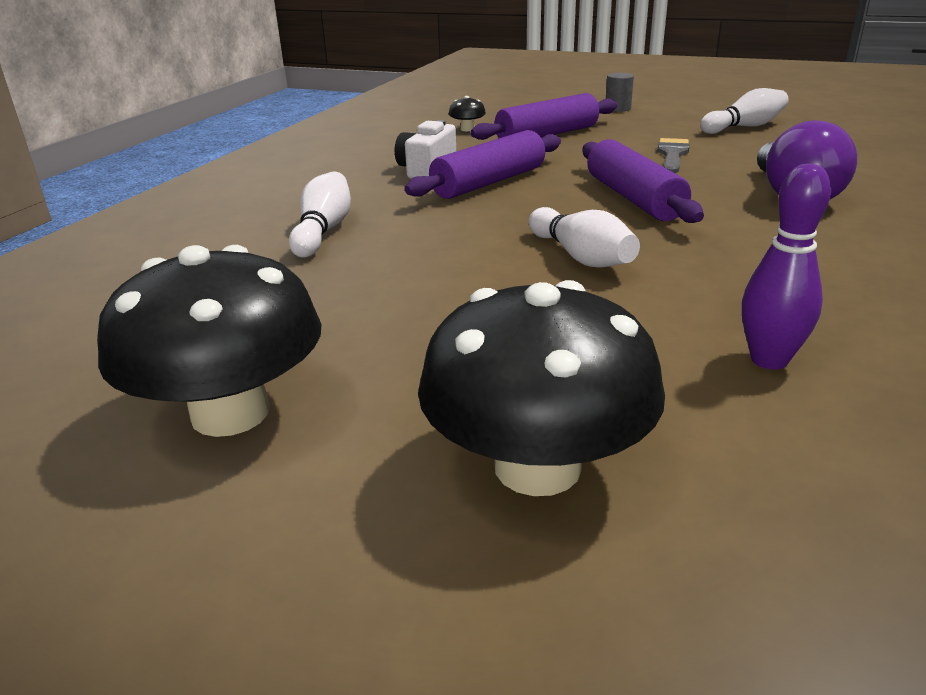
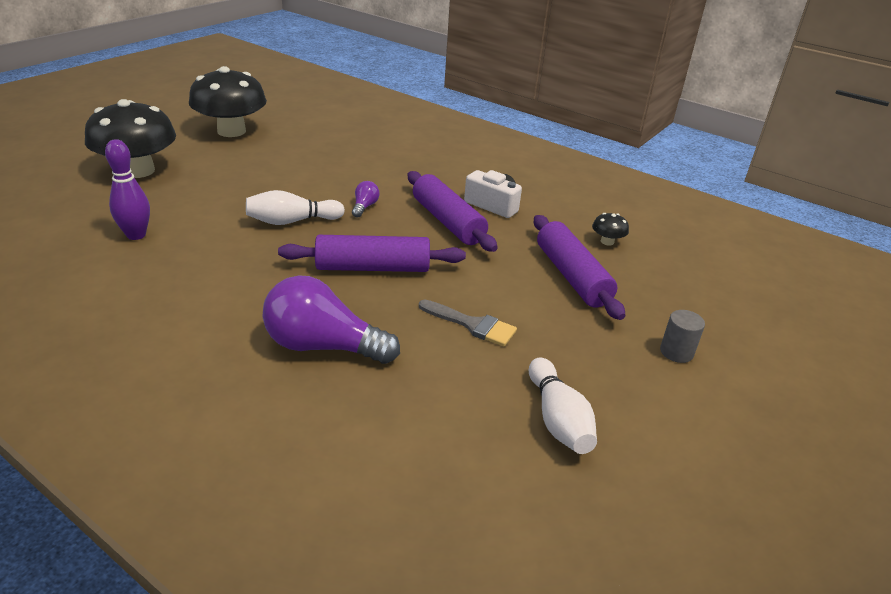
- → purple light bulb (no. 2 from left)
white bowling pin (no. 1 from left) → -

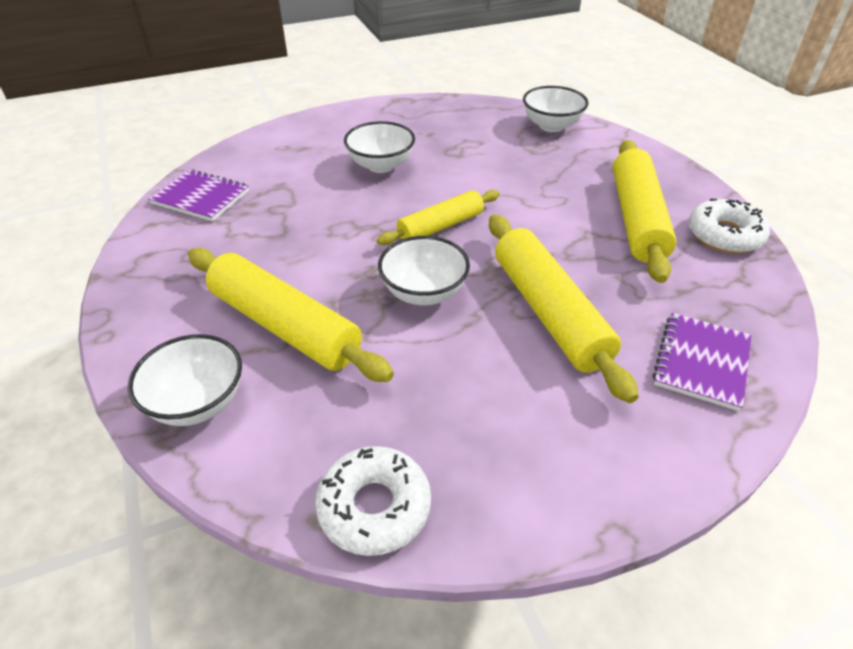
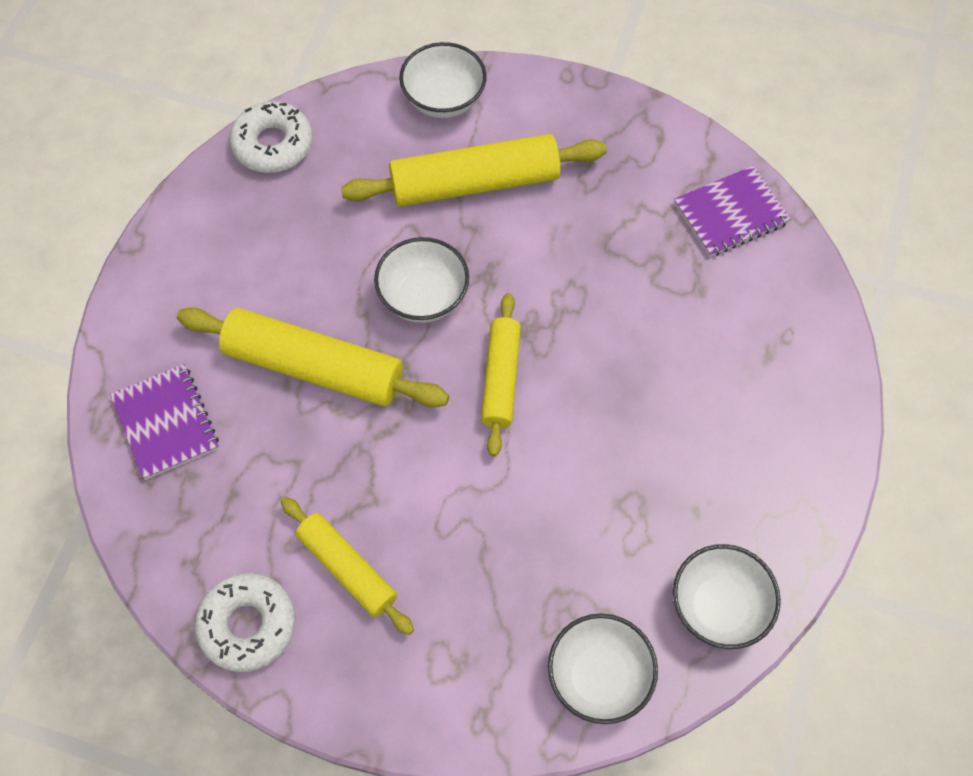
yellow rolling pin (no. 4 from left in the first image) → yellow rolling pin (no. 2 from left), x0.62
white serving bowl (no. 2 from left in the first image) → white serving bowl (no. 4 from left), shifted

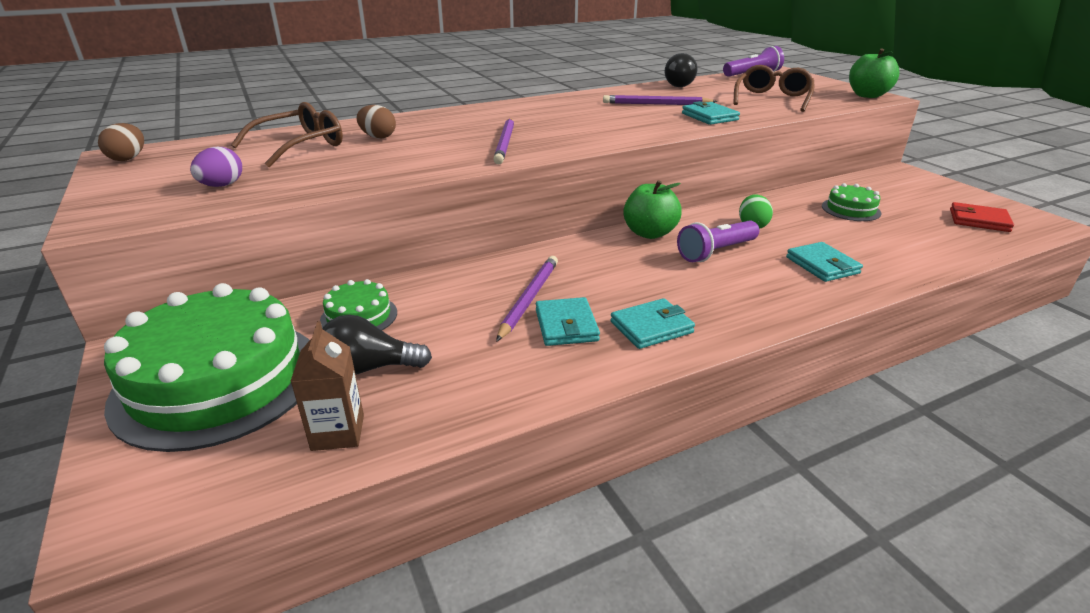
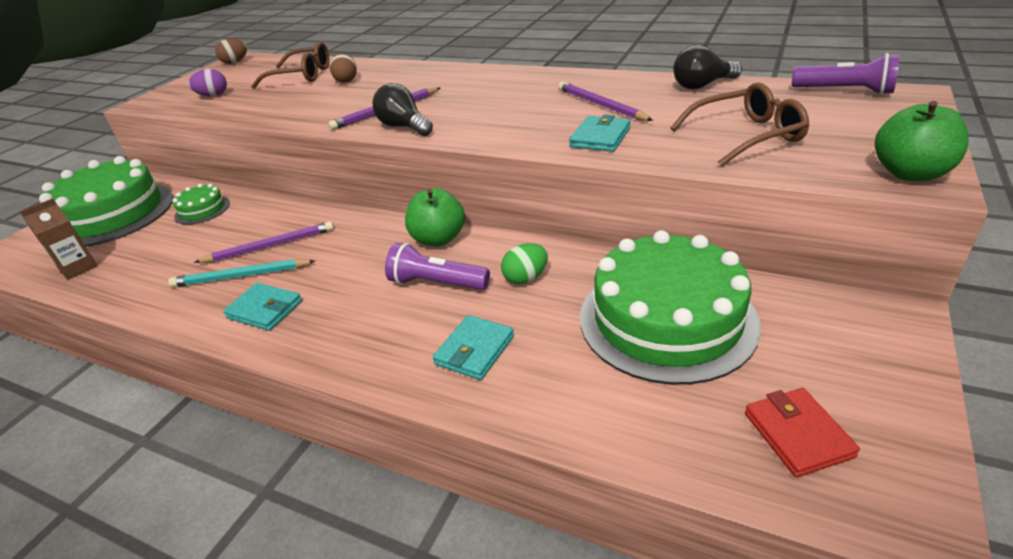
turquoise billfold (no. 1 from left) → turquoise wooden pencil
black light bulb (no. 1 from left), shifted
leaf-green layer cake (no. 3 from left), x2.23

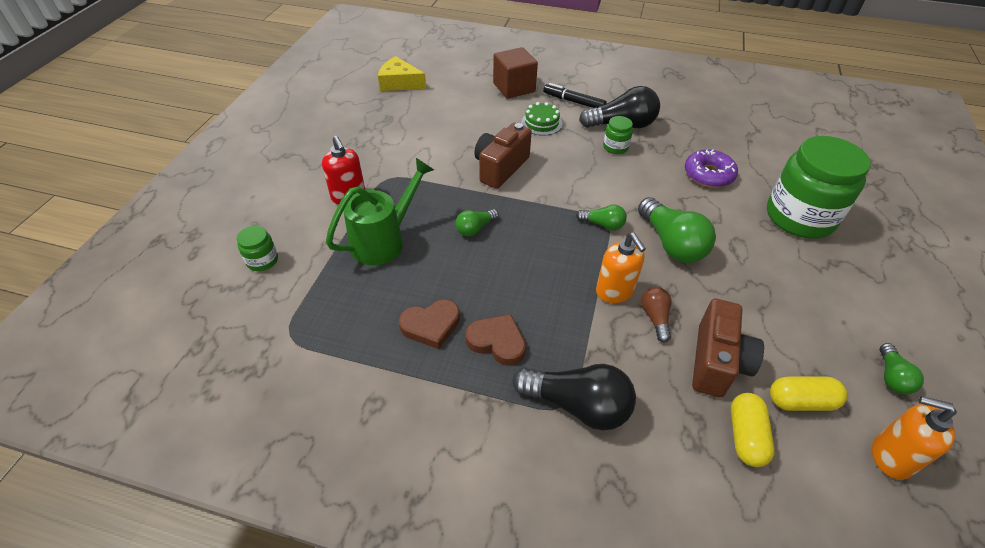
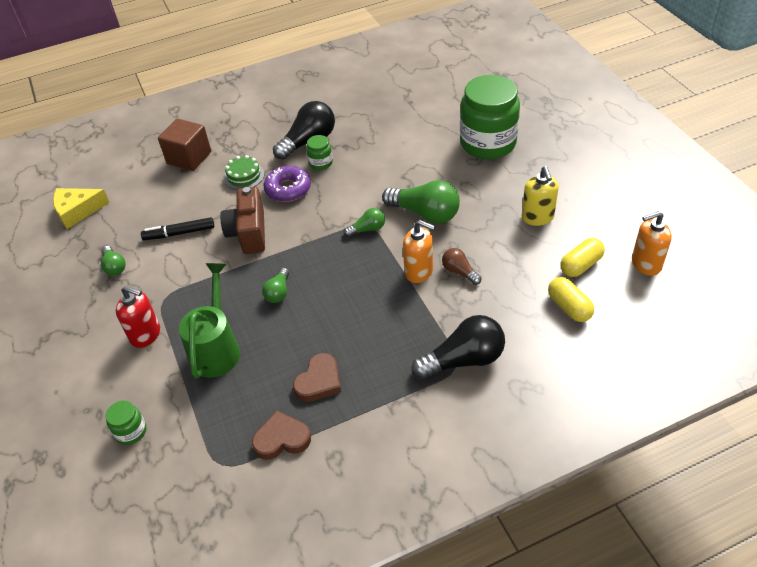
leaf-green light bulb (no. 4 from left in the first image) → leaf-green light bulb (no. 1 from left), shifted
black marker pen, shifted
brown heart (no. 2 from left in the first image) → brown heart (no. 1 from left), shifted
purple glazed donut, shifted
- → yellow soap dispenser
brown camera (no. 2 from left) → -

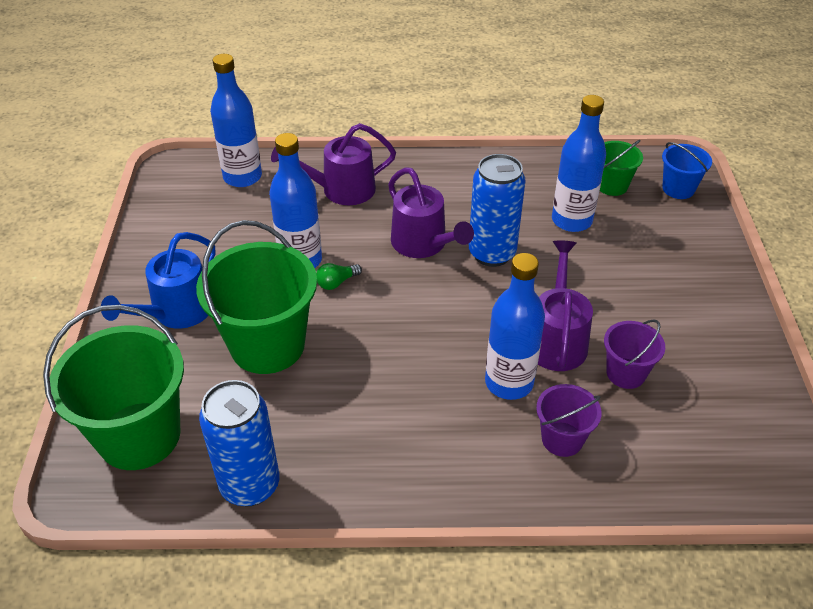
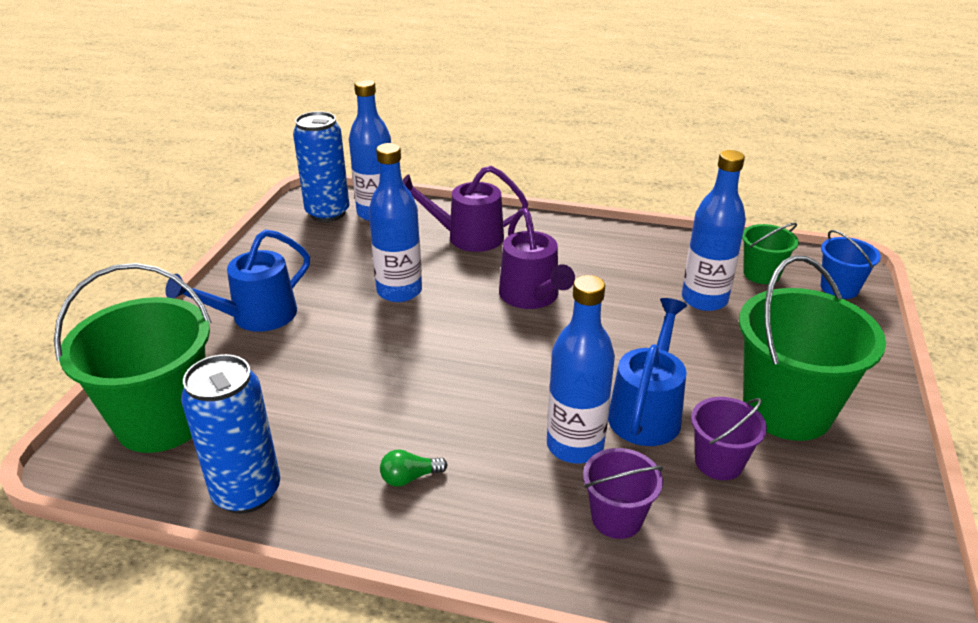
cobalt tin (no. 2 from left), shifted
leaf-green light bulb, shifted
purple sprinkling can (no. 3 from left) → cobalt sprinkling can (no. 2 from left)
leaf-green sand bucket (no. 2 from left in the first image) → leaf-green sand bucket (no. 3 from left), shifted

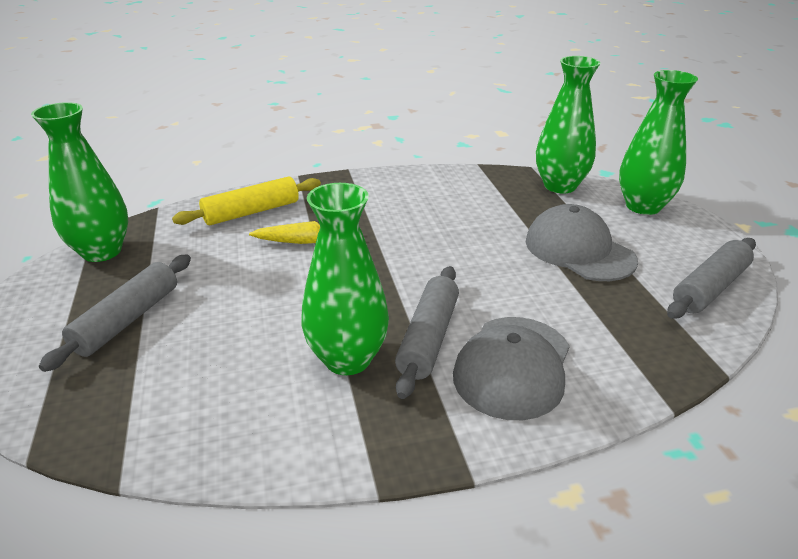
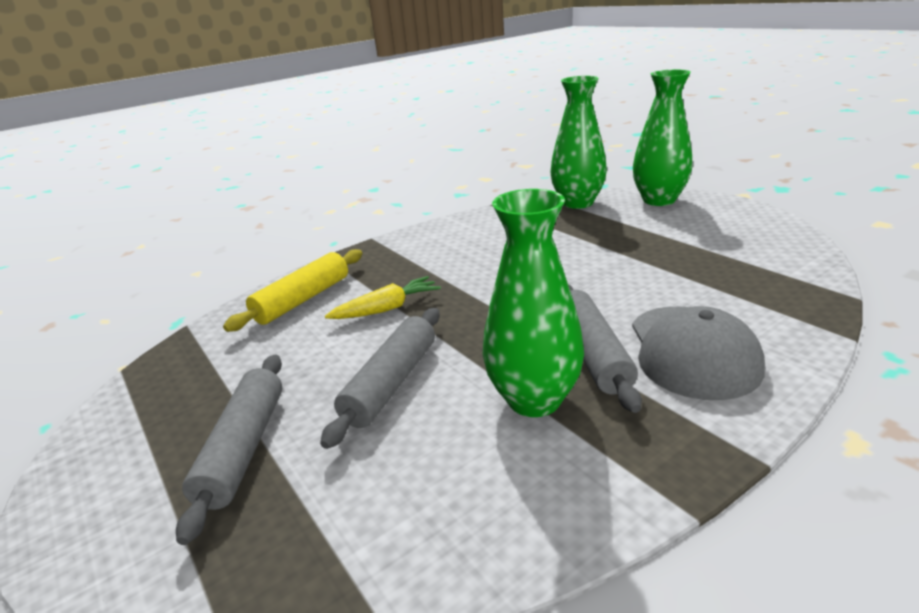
ash-grey rolling pin (no. 3 from left in the first image) → ash-grey rolling pin (no. 2 from left), shifted
leaf-green vase (no. 1 from left) → -
ash-grey cap (no. 2 from left) → -

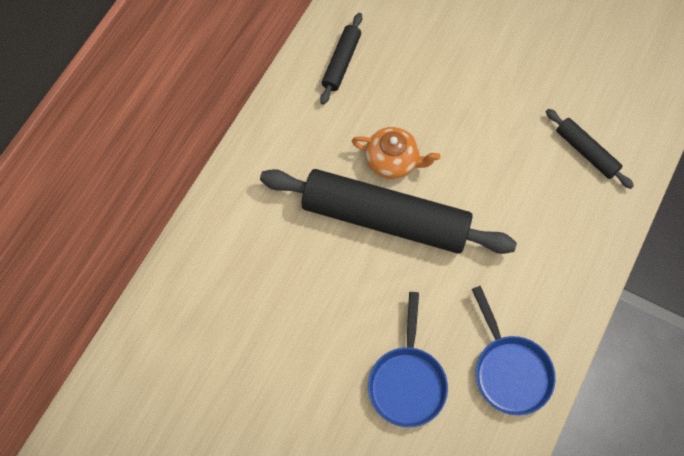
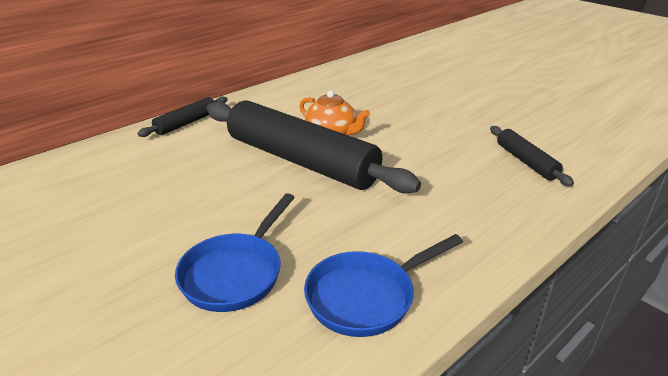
black rolling pin (no. 1 from left), shifted
cobalt pan (no. 2 from left), 60 degrees clockwise

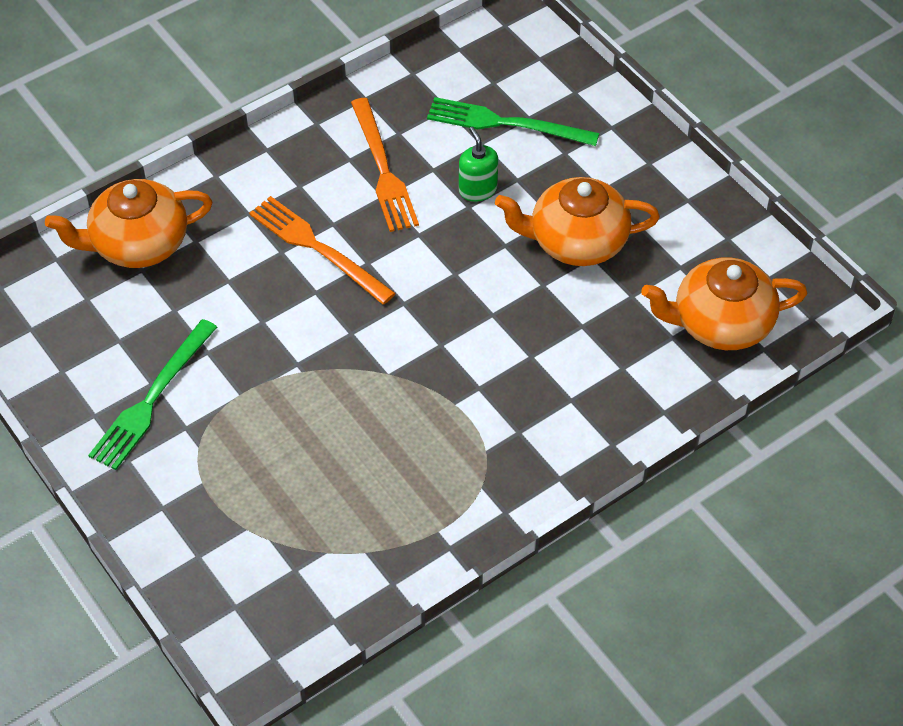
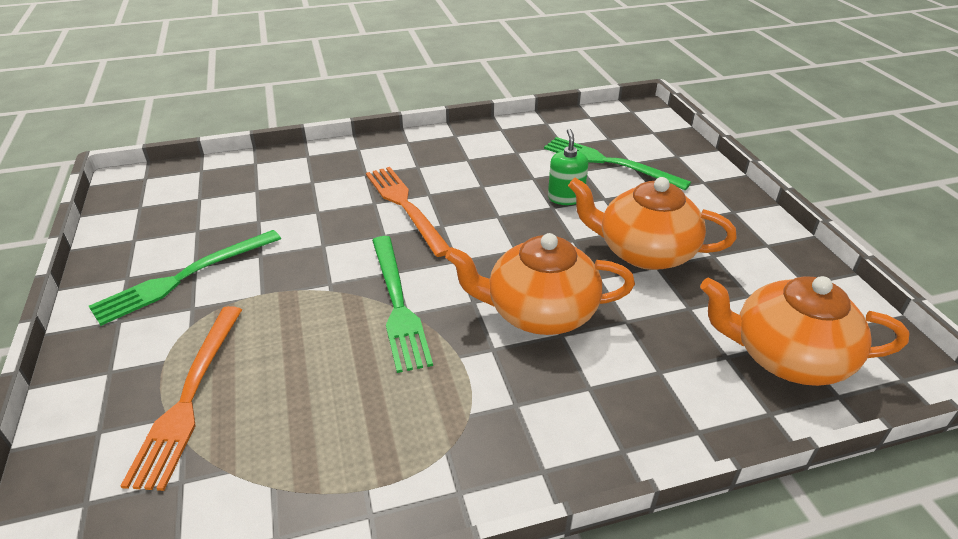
bright orange dinner fork (no. 2 from left in the first image) → bright orange dinner fork (no. 1 from left), shifted
- → leaf-green dinner fork (no. 2 from left)
bright orange teapot (no. 1 from left), shifted

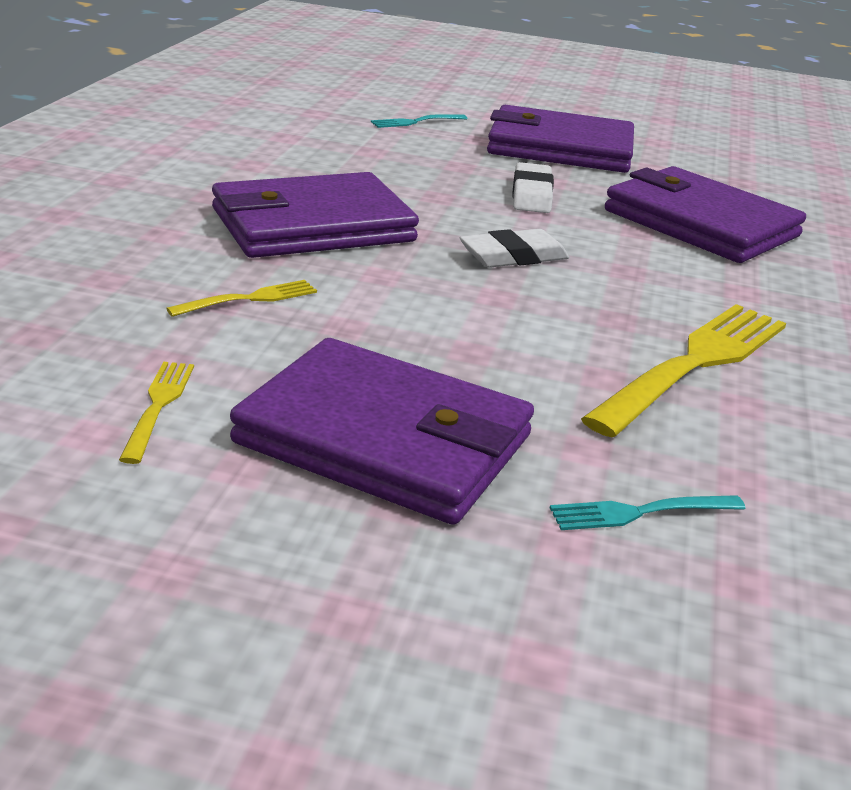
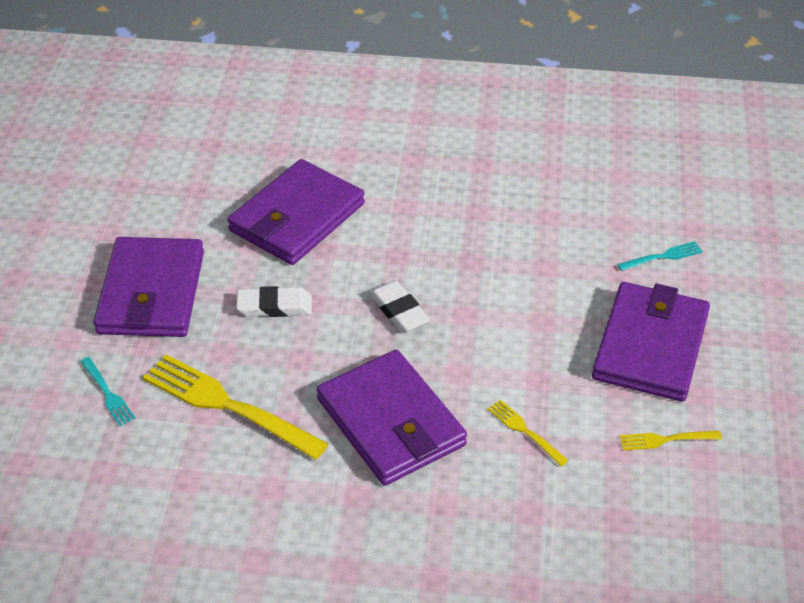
yellow dinner fork (no. 3 from left in the first image) → yellow dinner fork (no. 1 from left), shifted
turquoise dinner fork (no. 2 from left), 90 degrees counterclockwise

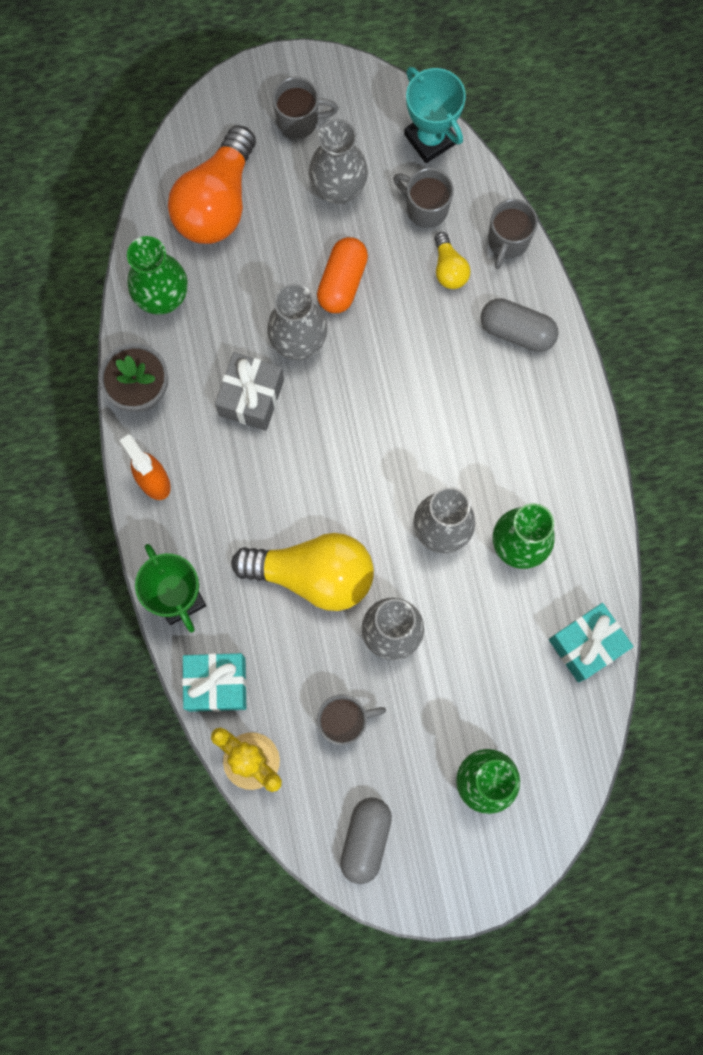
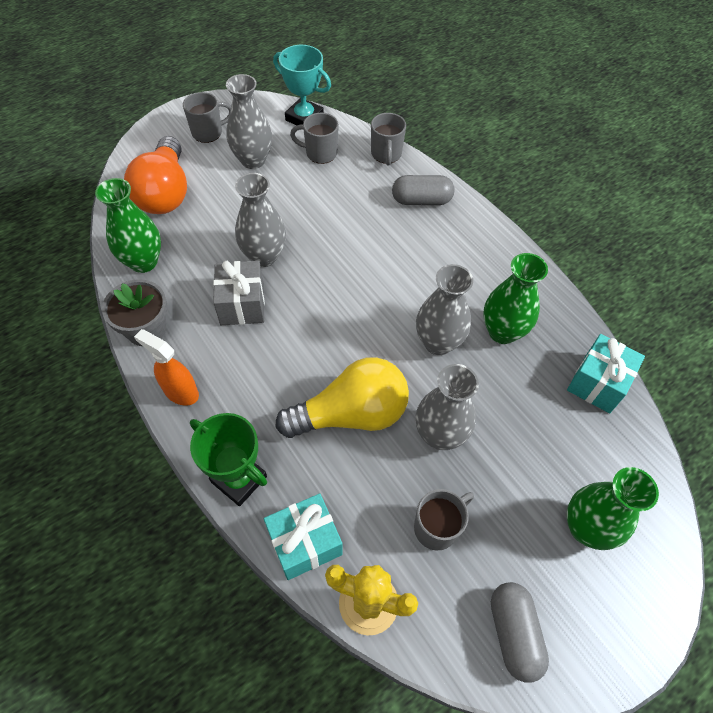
bright orange pill → -
yellow light bulb (no. 2 from left) → -

